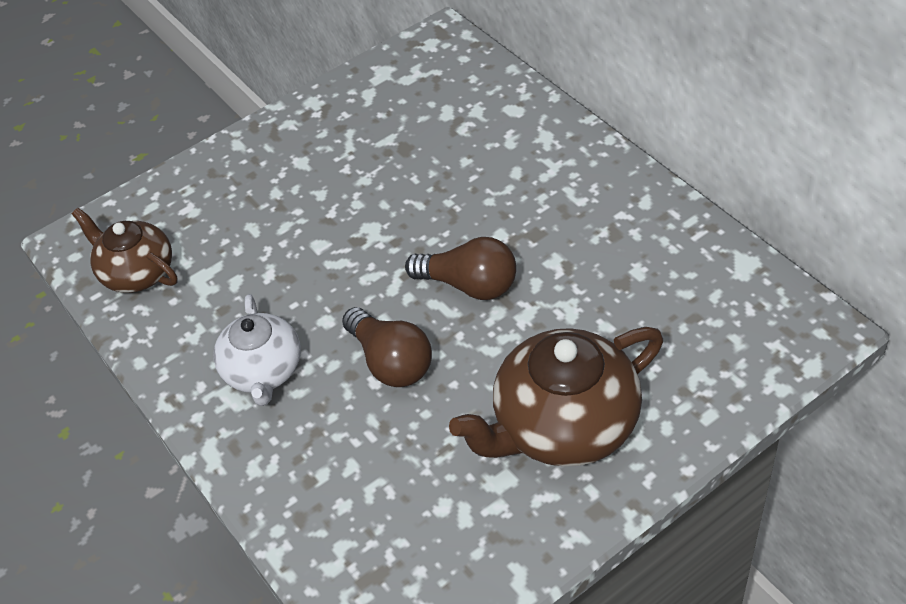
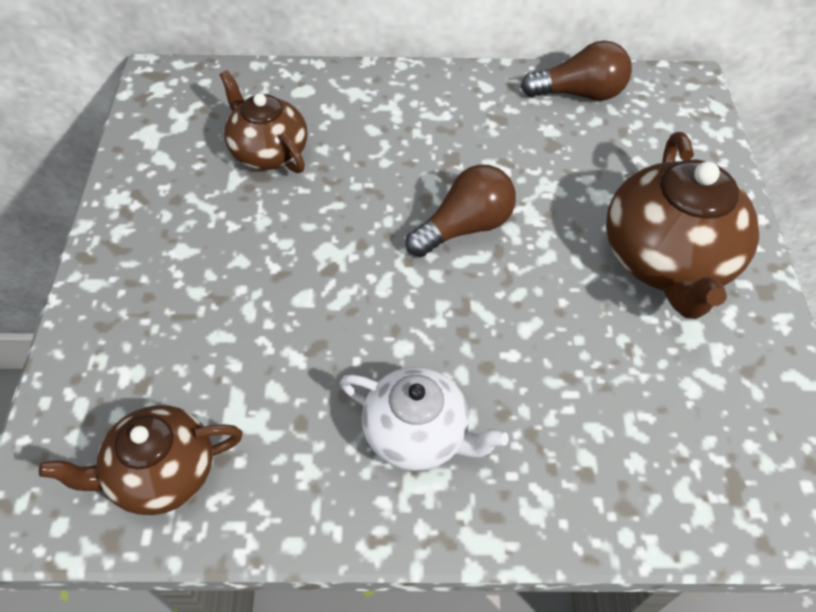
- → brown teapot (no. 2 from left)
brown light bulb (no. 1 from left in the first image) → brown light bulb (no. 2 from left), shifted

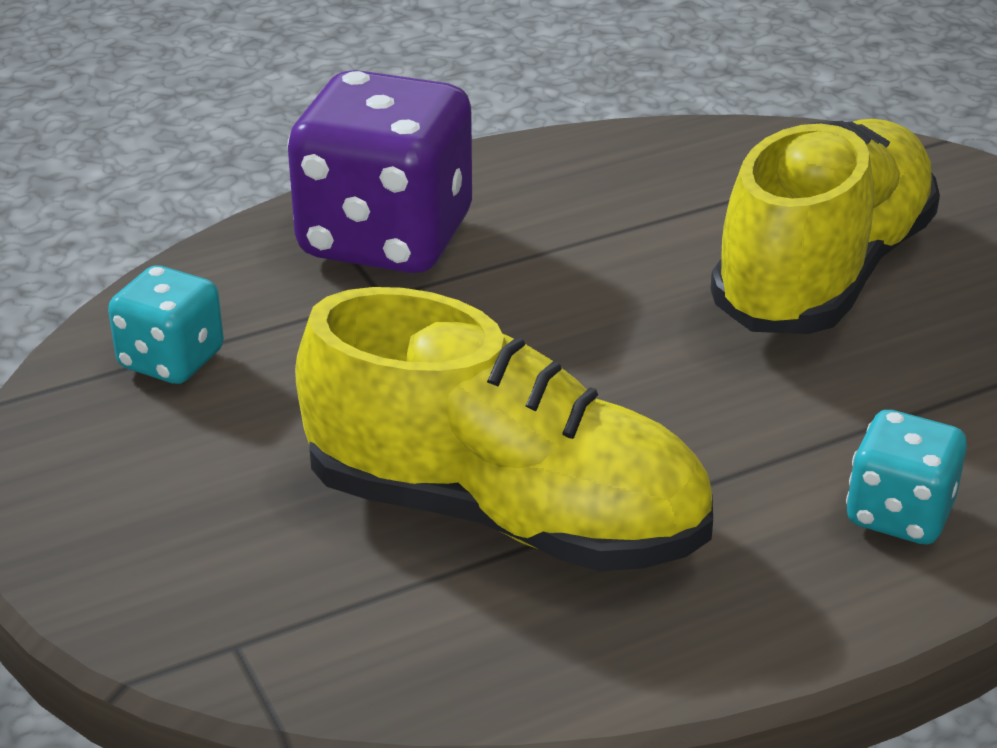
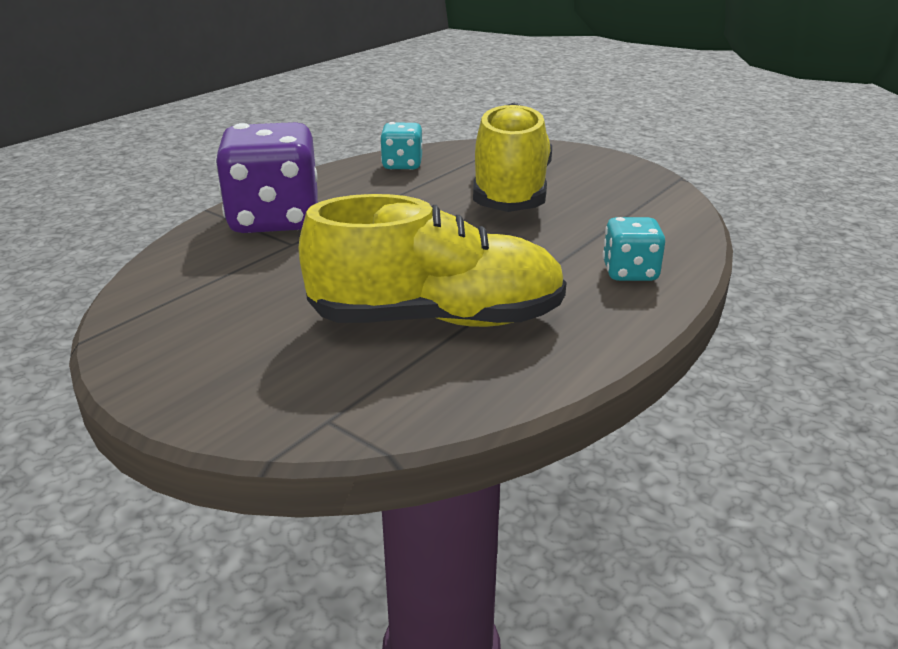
turquoise game die (no. 1 from left), shifted

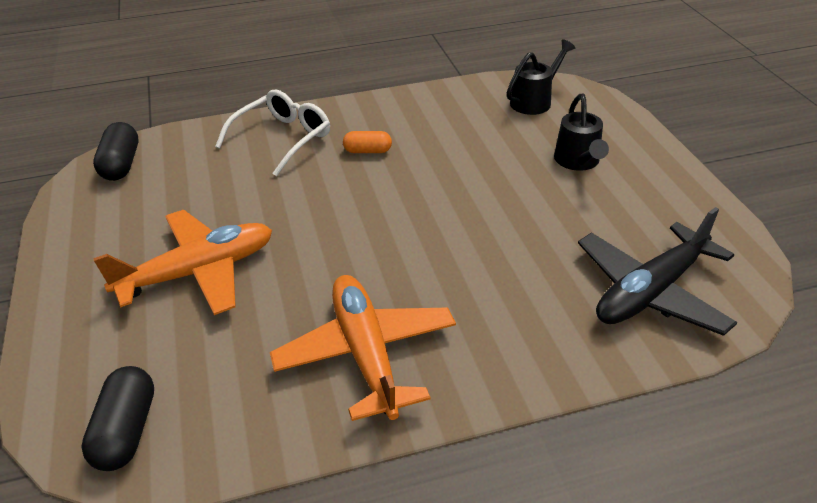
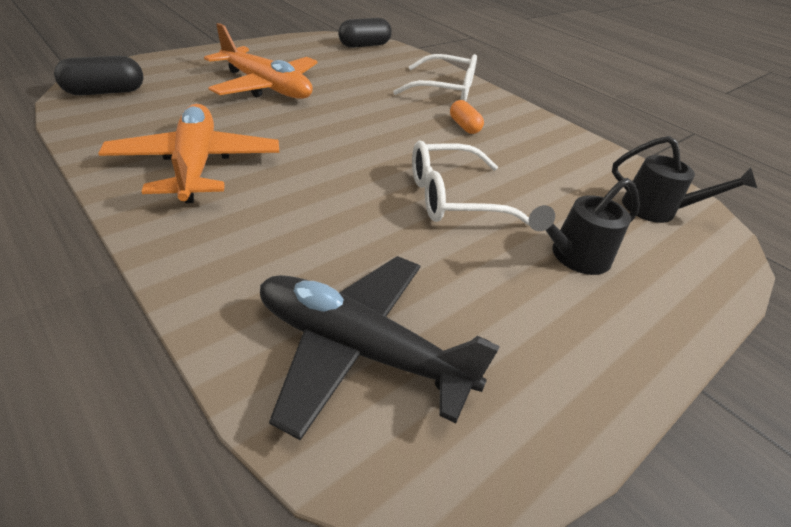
bright orange plane (no. 2 from left in the first image) → bright orange plane (no. 1 from left), 60 degrees counterclockwise
- → white spectacles (no. 2 from left)

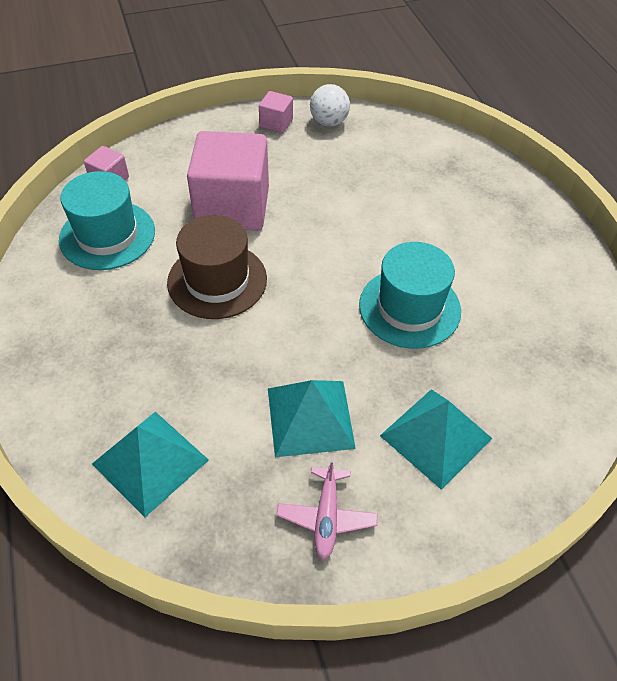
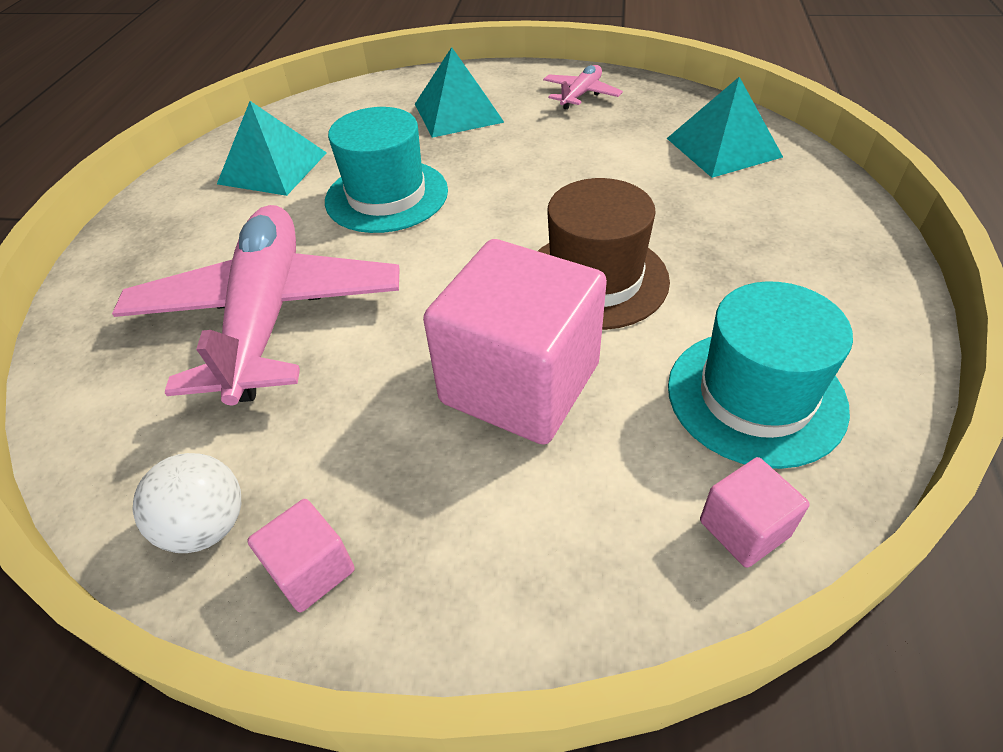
- → pink plane (no. 1 from left)
turquoise pyramid (no. 2 from left in the first image) → turquoise pyramid (no. 1 from left), shifted

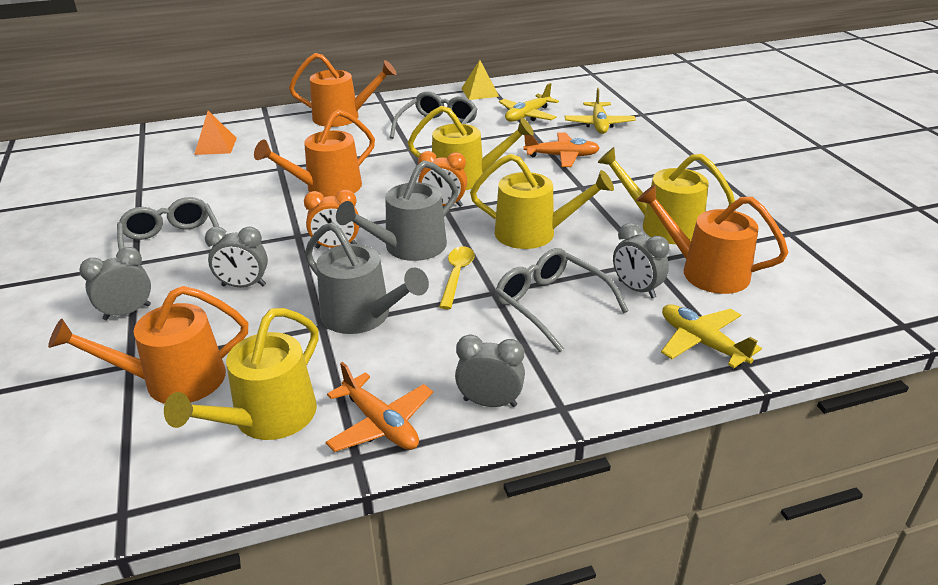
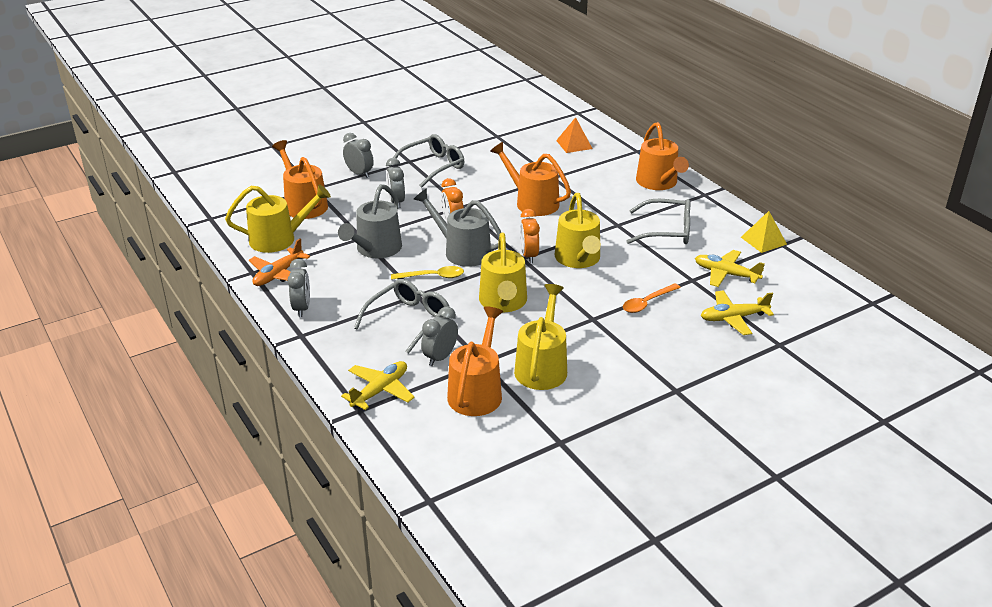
yellow sprinkling can (no. 1 from left), 150 degrees clockwise
bright orange plane (no. 2 from left) → bright orange teaspoon

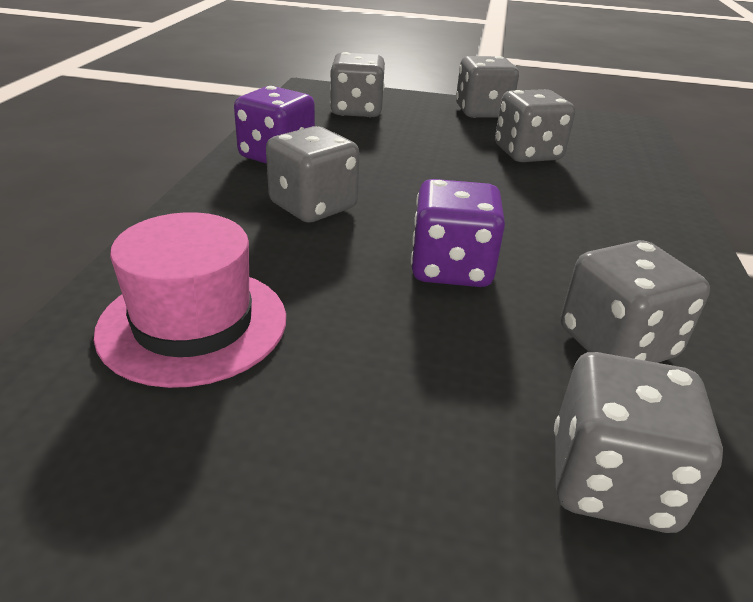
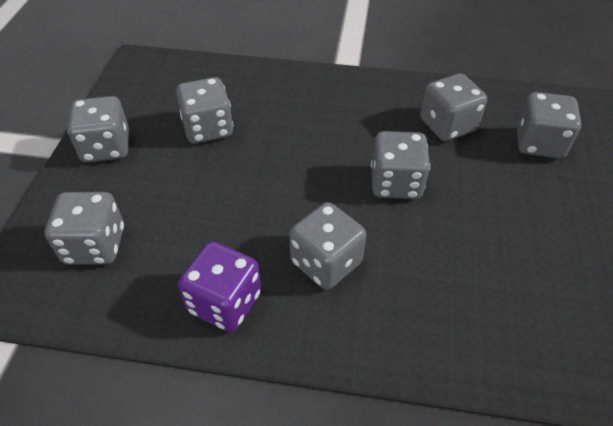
purple game die (no. 2 from left) → ash-grey game die (no. 5 from left)
pink hat → -

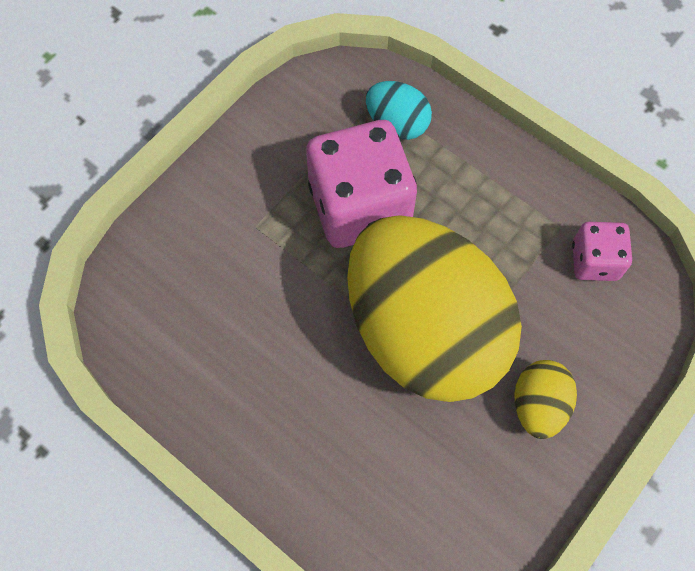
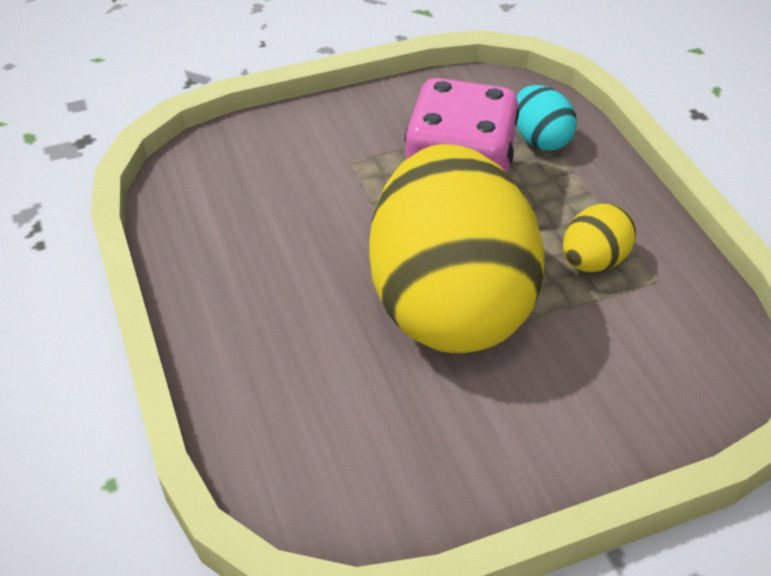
yellow toy egg (no. 2 from left), shifted
pink game die (no. 2 from left) → -

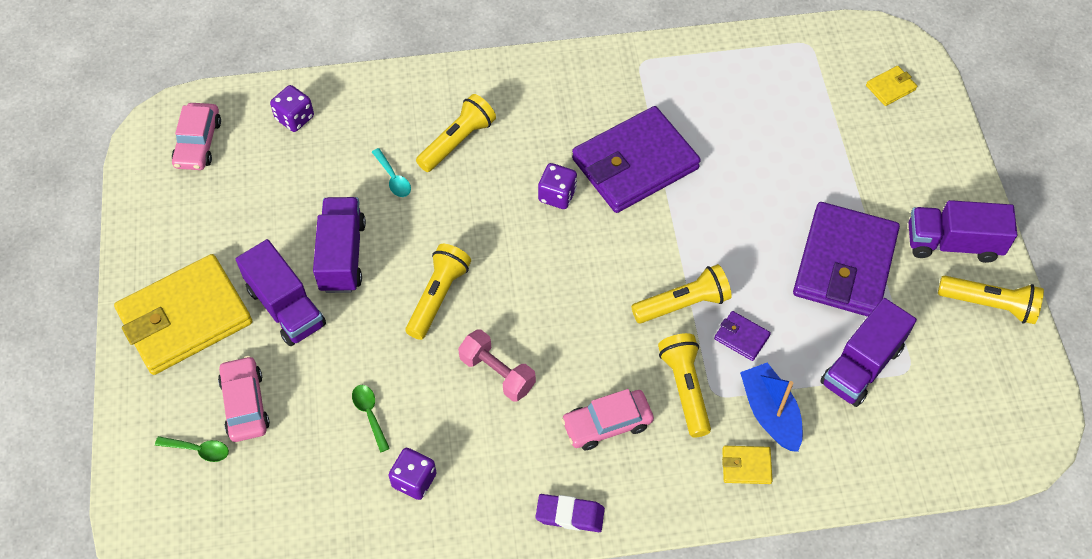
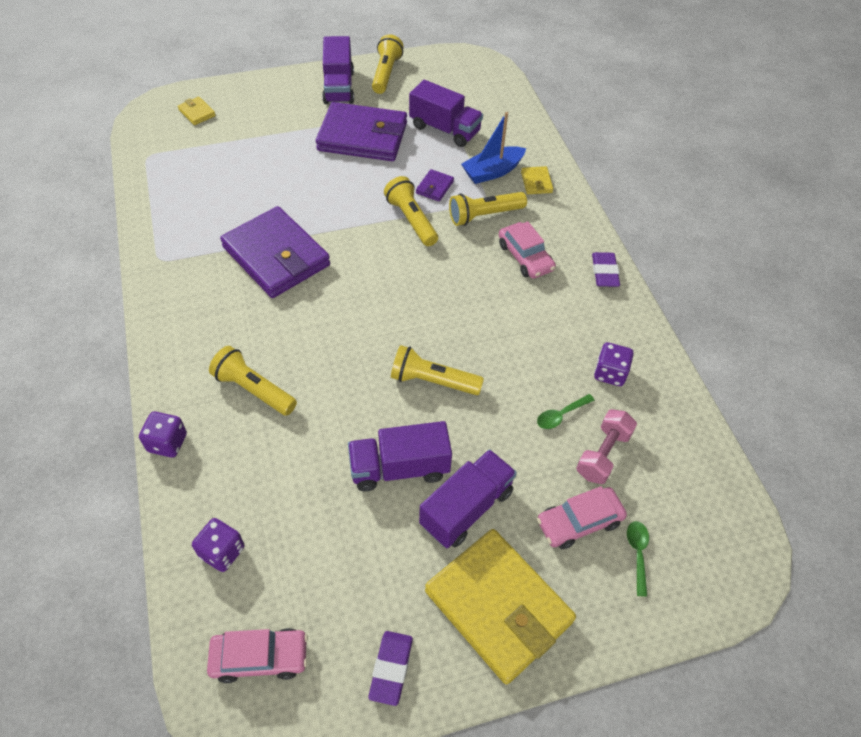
purple game die (no. 3 from left in the first image) → purple game die (no. 1 from left), shifted
- → purple pencil eraser (no. 1 from left)
pink dumbbell, shifted
turquoise teaspoon → -

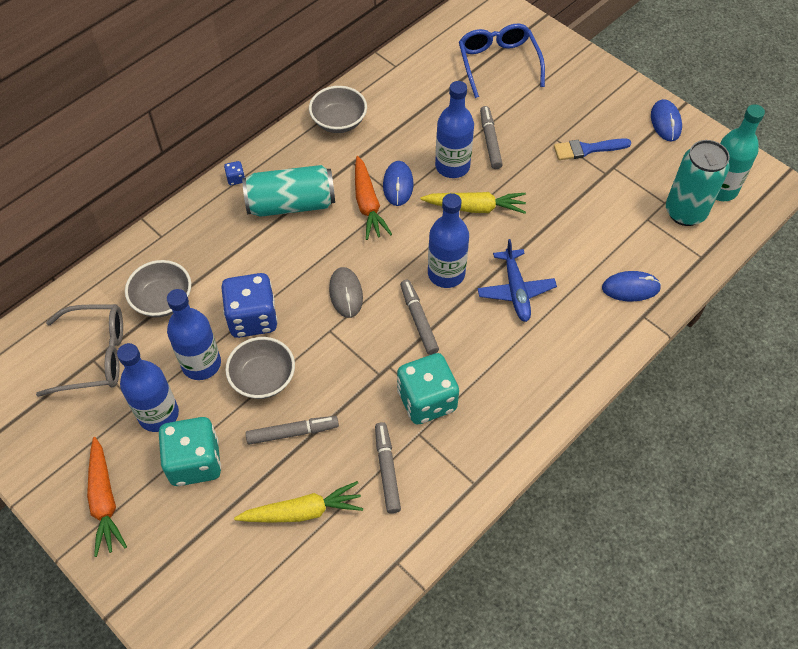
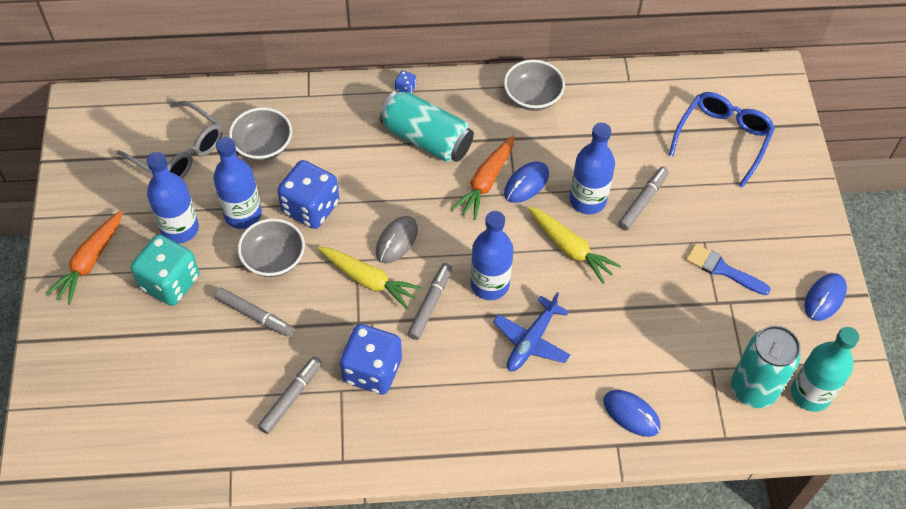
yellow toy carrot (no. 1 from left), shifted
turquoise game die (no. 2 from left) → cobalt game die (no. 2 from left)

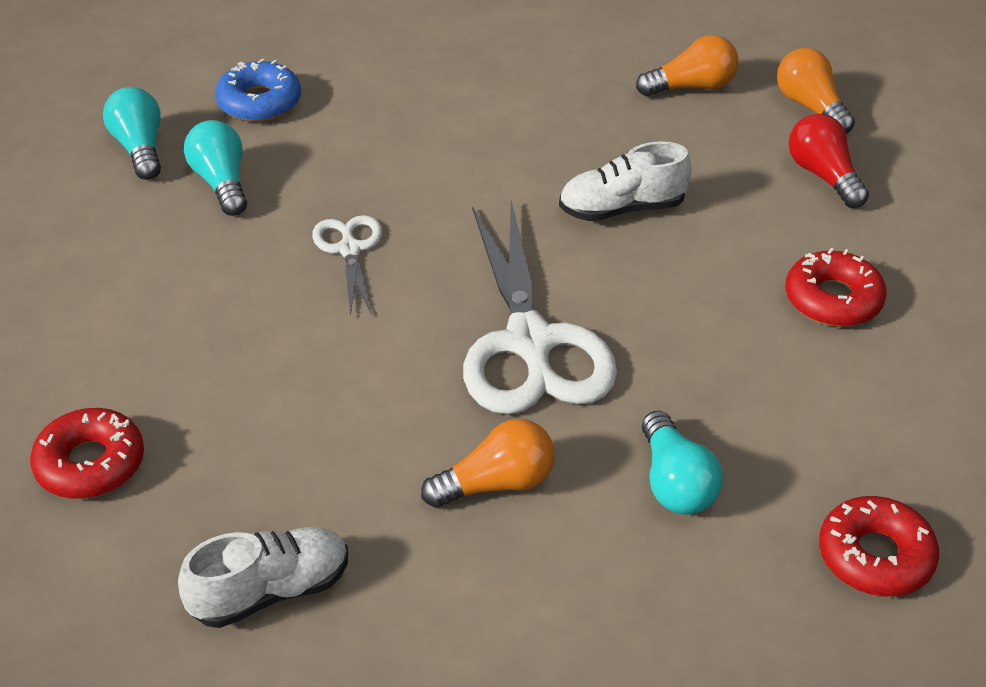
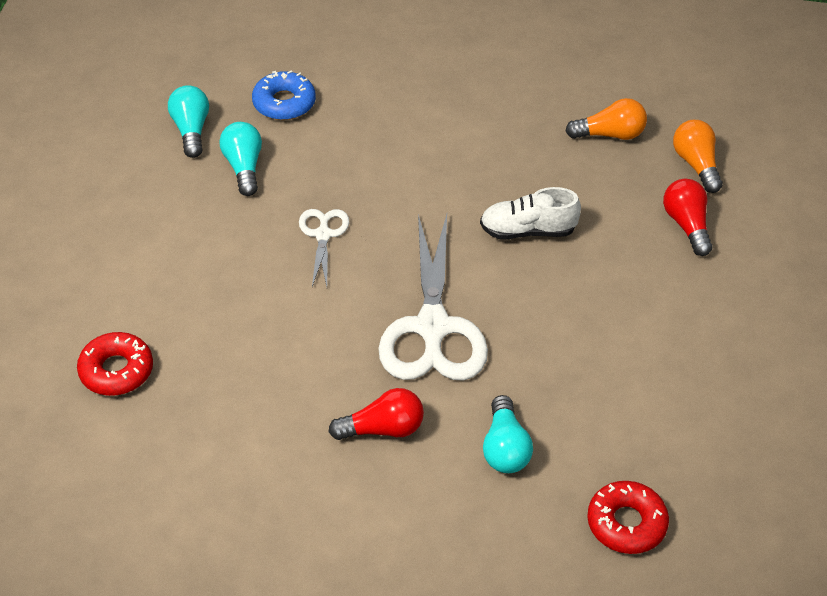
bright orange light bulb (no. 1 from left) → scarlet light bulb (no. 1 from left)
white shoe (no. 1 from left) → -
scarlet glazed donut (no. 2 from left) → -

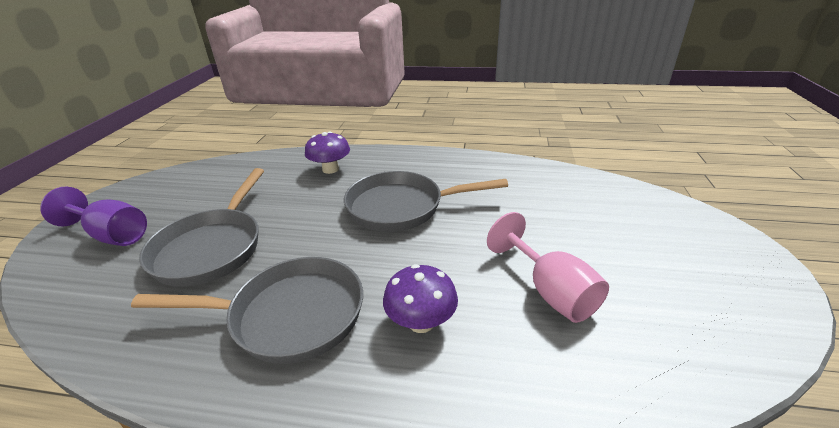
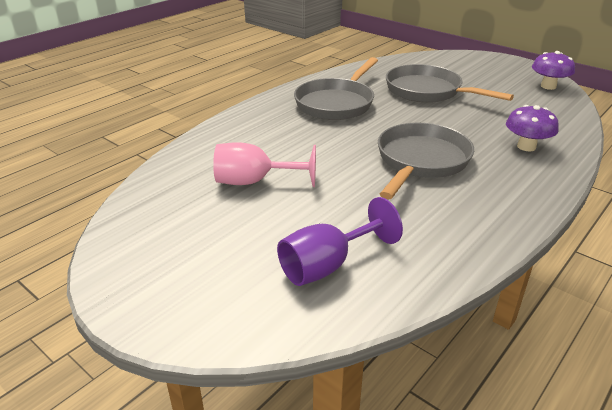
purple goblet, shifted
purple fungus (no. 2 from left), shifted

